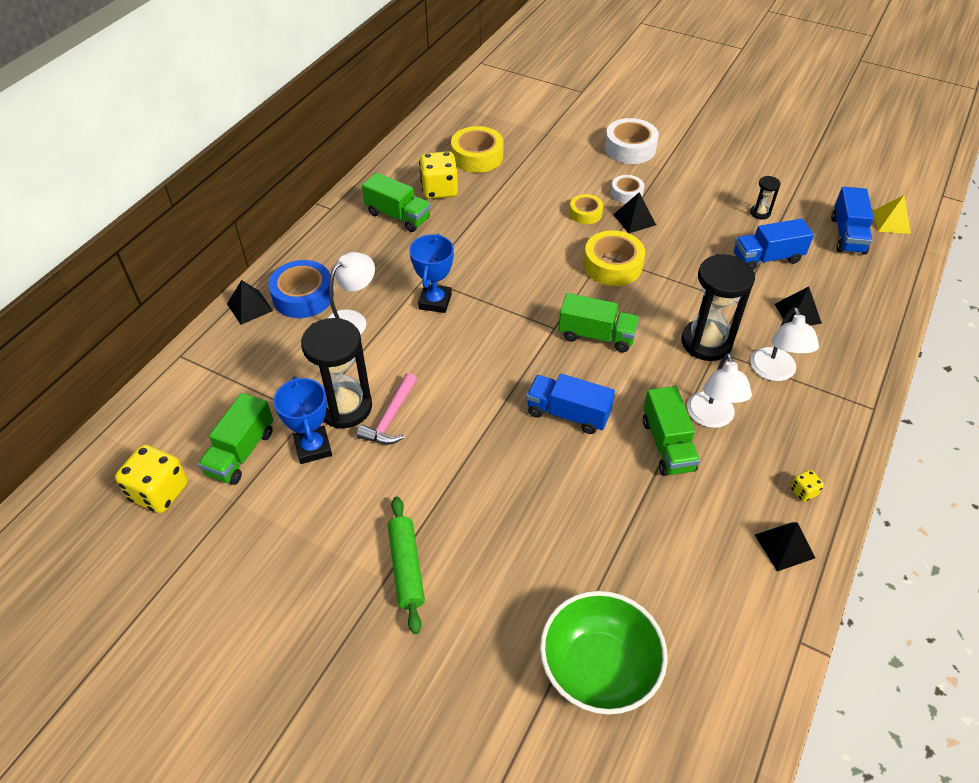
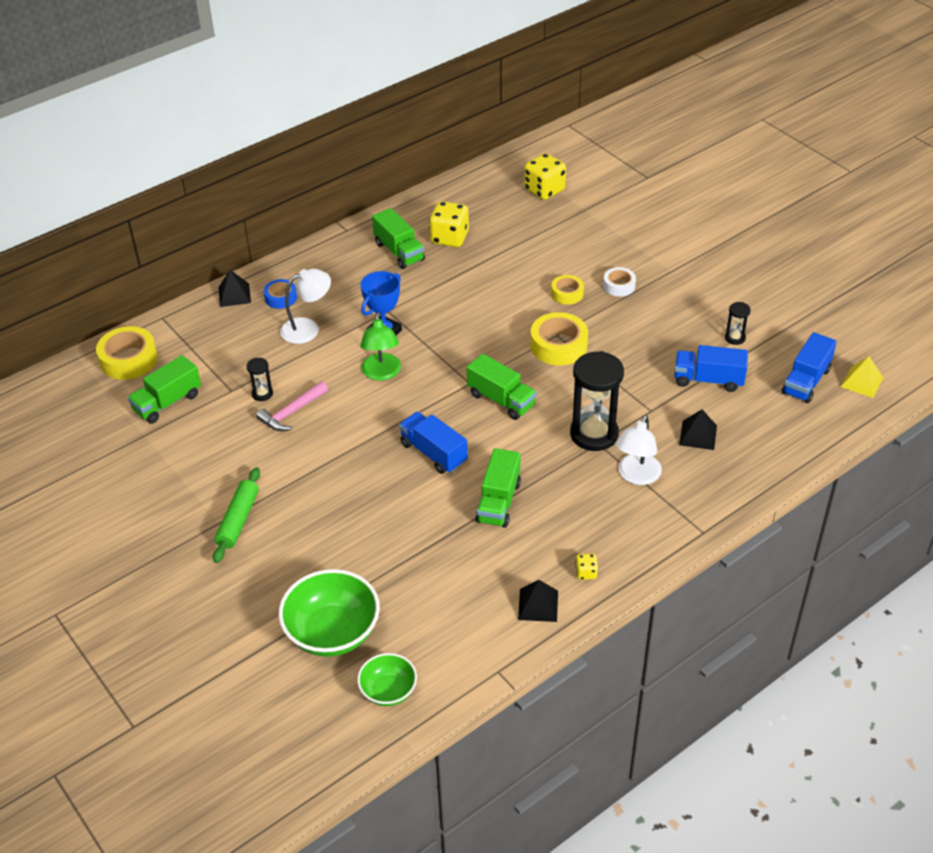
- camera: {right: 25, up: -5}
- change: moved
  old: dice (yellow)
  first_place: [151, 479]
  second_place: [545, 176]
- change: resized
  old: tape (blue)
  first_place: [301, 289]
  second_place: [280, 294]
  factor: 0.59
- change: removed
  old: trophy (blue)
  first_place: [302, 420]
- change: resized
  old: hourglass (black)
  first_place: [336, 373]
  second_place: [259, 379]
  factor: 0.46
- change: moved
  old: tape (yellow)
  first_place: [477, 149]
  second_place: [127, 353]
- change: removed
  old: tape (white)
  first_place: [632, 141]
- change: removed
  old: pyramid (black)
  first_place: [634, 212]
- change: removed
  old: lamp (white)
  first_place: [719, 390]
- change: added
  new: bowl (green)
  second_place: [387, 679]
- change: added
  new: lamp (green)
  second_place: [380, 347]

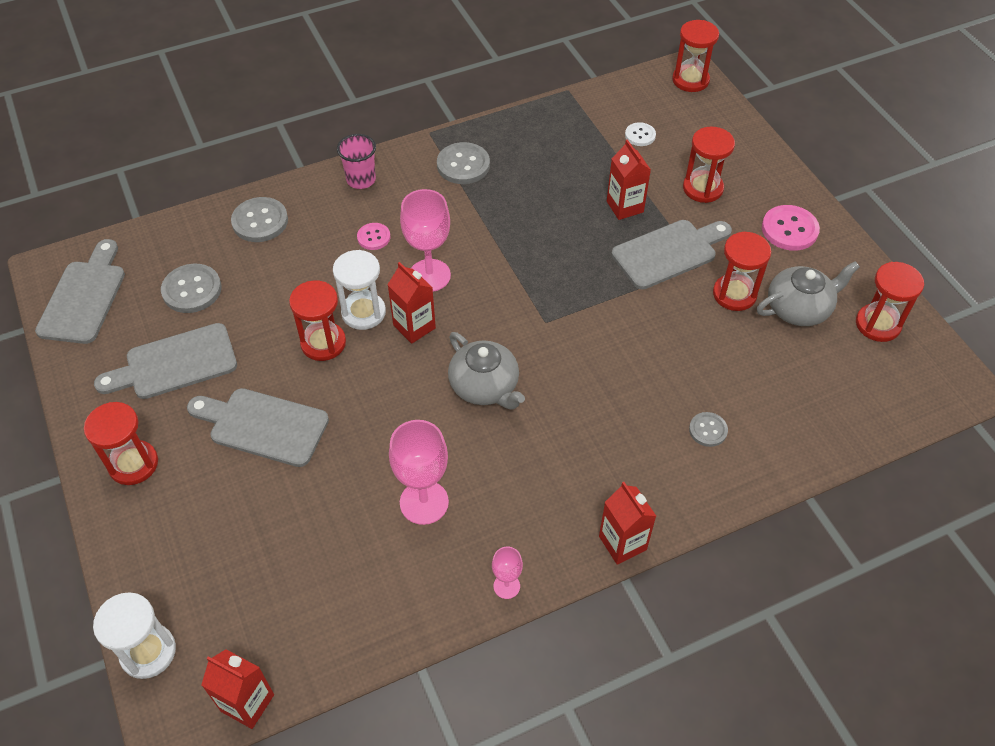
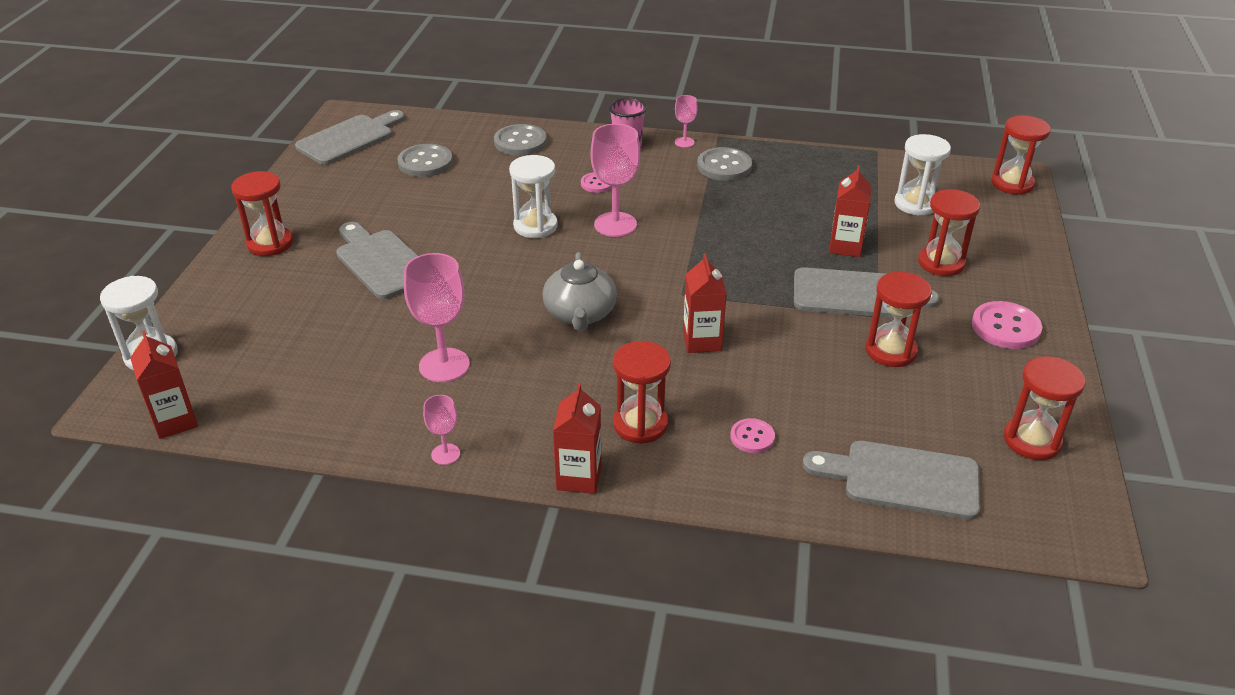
- camera: {right: 35, up: -15}
- change: moved
  old: cutting board (grey)
  first_place: [165, 361]
  second_place: [891, 480]
- change: moved
  old: hourglass (red)
  first_place: [317, 320]
  second_place: [642, 392]
- change: moved
  old: carton (red)
  first_place: [412, 303]
  second_place: [705, 303]
- change: replaced
  old: button (white)
  new: hourglass (white)
  first_place: [640, 134]
  second_place: [923, 175]
- change: recoloured
  old: button (grey)
  new: button (pink)
  first_place: [708, 429]
  second_place: [752, 435]
- change: removed
  old: teapot (grey)
  first_place: [808, 293]
- change: added
  new: goblet (pink)
  second_place: [686, 121]

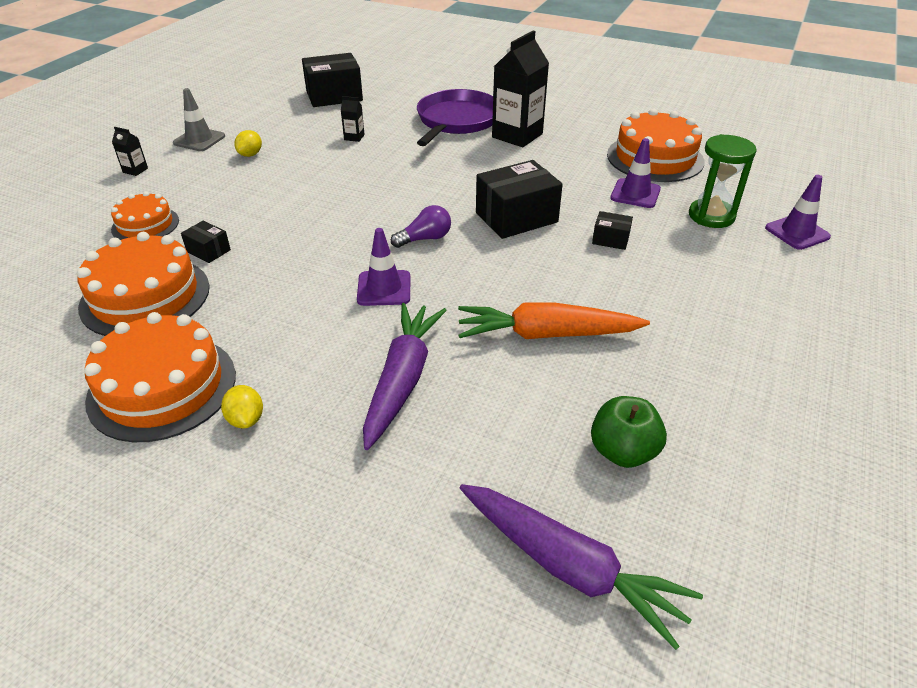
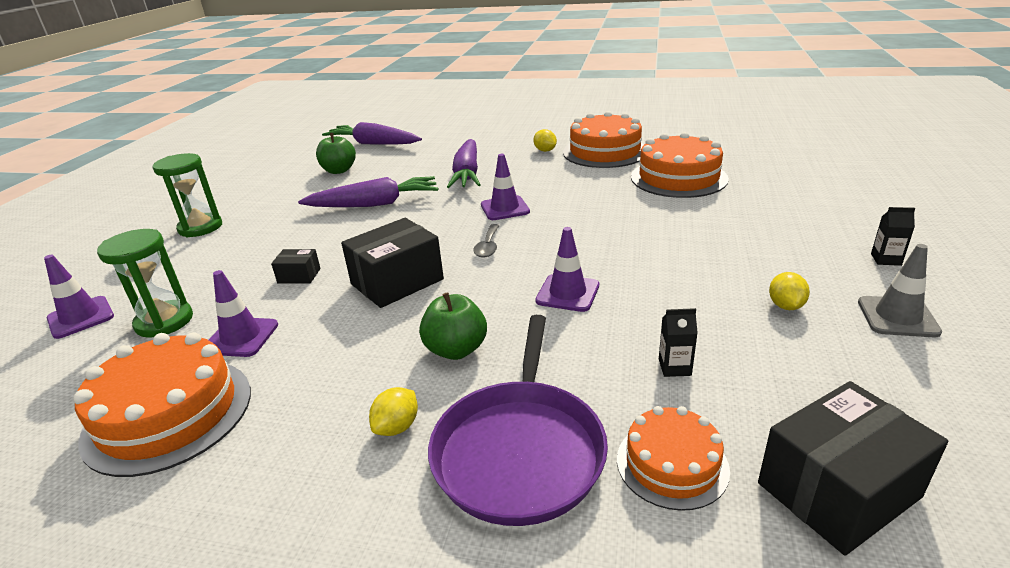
- camera: {right: 170, up: -10}
- change: moved
  old: cake (orange)
  first_place: [145, 215]
  second_place: [673, 458]
- change: removed
  old: box (black)
  first_place: [206, 242]
- change: replaced
  old: light bulb (purple)
  new: spoon (grey)
  first_place: [421, 226]
  second_place: [486, 241]
- change: recoloured
  old: carrot (orange)
  new: carrot (purple)
  first_place: [554, 320]
  second_place: [368, 191]
- change: replaced
  old: carton (black)
  new: lemon (yellow)
  first_place: [520, 88]
  second_place: [393, 411]
- change: added
  new: hourglass (green)
  second_place: [187, 195]
- change: added
  new: apple (green)
  second_place: [453, 326]
- change: added
  new: traffic cone (purple)
  second_place: [567, 269]

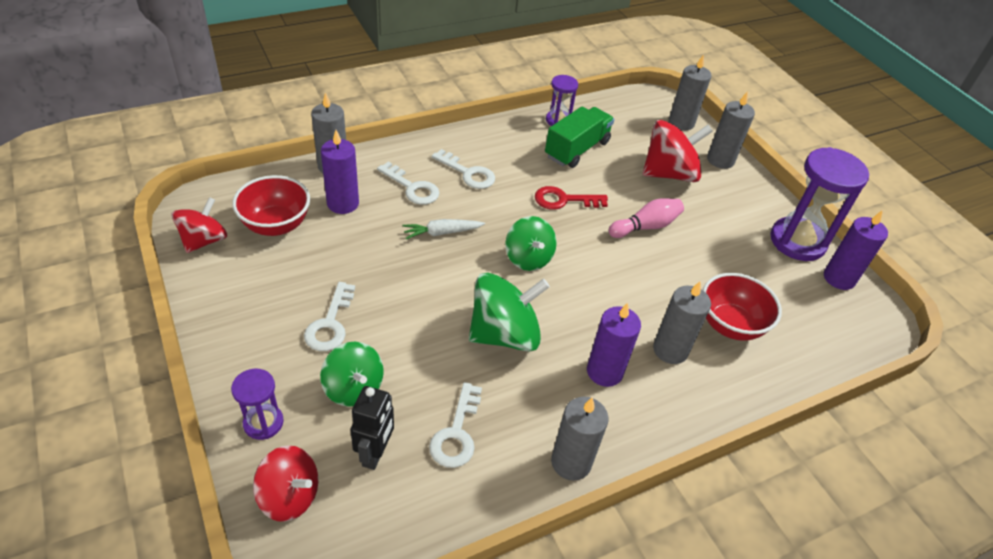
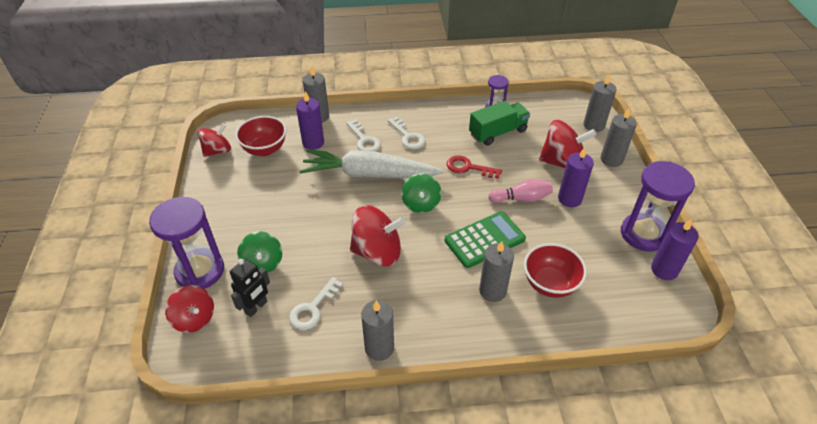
- camera: {right: 25, up: 0}
- change: resized
  old: hourglass (purple)
  first_place: [257, 404]
  second_place: [186, 243]
  factor: 1.9
- change: removed
  old: key (white)
  first_place: [329, 316]
- change: resized
  old: carrot (white)
  first_place: [443, 229]
  second_place: [372, 163]
  factor: 2.39
- change: recoloured
  old: spinning top (green)
  new: spinning top (red)
  first_place: [509, 312]
  second_place: [378, 235]
- change: moved
  old: candle (purple)
  first_place: [614, 345]
  second_place: [576, 177]
- change: added
  new: calculator (green)
  second_place: [485, 239]

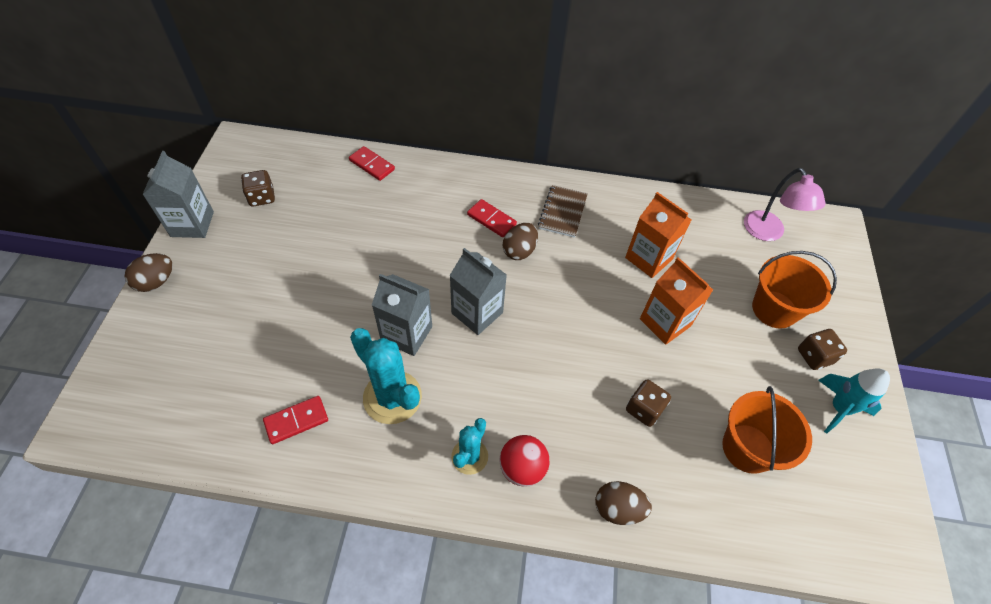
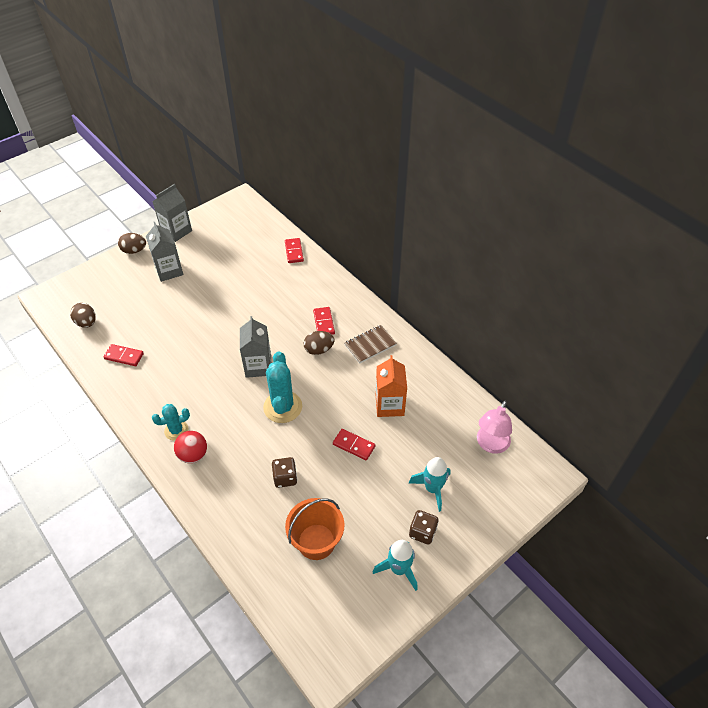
- camera: {right: 45, up: -5}
- change: removed
  old: dice (brown)
  first_place: [258, 188]
- change: moved
  old: cactus (turquoise)
  first_place: [386, 376]
  second_place: [282, 387]
- change: moved
  old: carton (grey)
  first_place: [402, 315]
  second_place: [164, 252]
- change: moved
  old: egg (brown)
  first_place: [623, 503]
  second_place: [83, 315]
- change: replaced
  old: carton (orange)
  new: domino (red)
  first_place: [676, 301]
  second_place: [354, 444]
- change: replaced
  old: bucket (orange)
  new: rocket (turquoise)
  first_place: [794, 290]
  second_place: [430, 484]

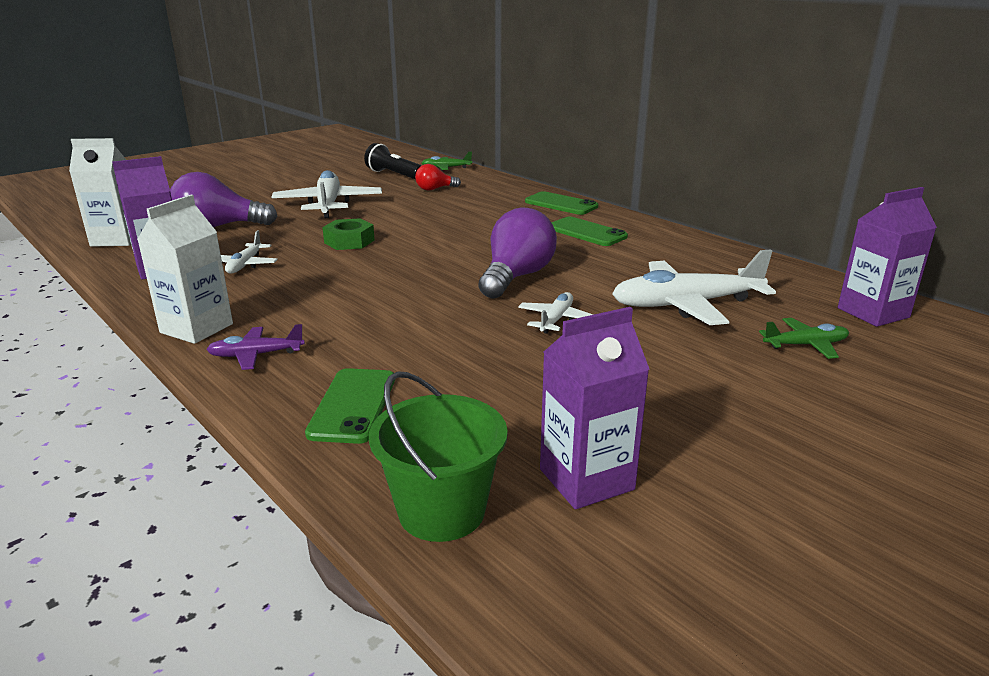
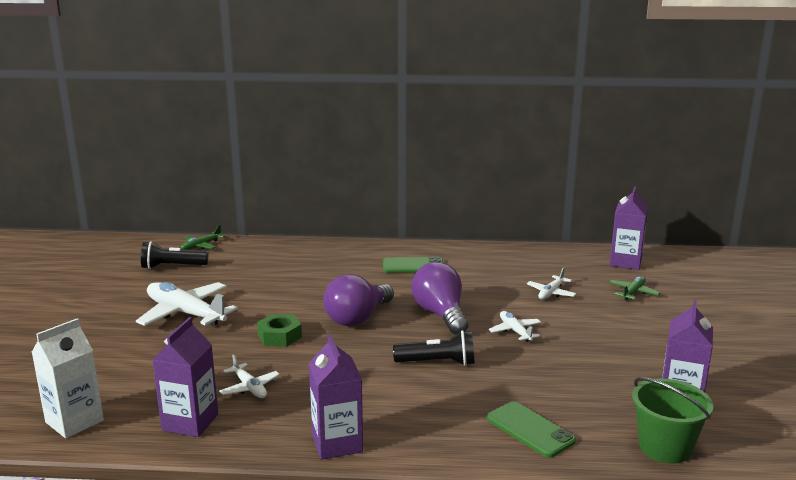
- camera: {right: -45, up: -5}
- change: recoloured
  old: carton (white)
  new: carton (purple)
  first_place: [185, 269]
  second_place: [336, 397]
- change: moved
  old: light bulb (purple)
  first_place: [223, 199]
  second_place: [358, 300]
- change: removed
  old: plane (purple)
  first_place: [255, 347]
- change: removed
  old: light bulb (red)
  first_place: [438, 177]
- change: removed
  old: phone (green)
  first_place: [561, 203]
- change: resized
  old: plane (white)
  first_place: [694, 287]
  second_place: [551, 283]
  factor: 0.51
- change: added
  new: flashlight (black)
  second_place: [434, 348]

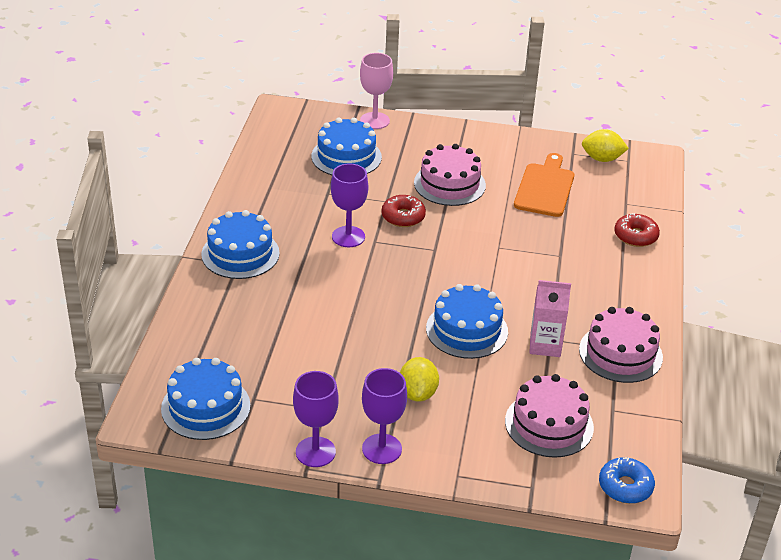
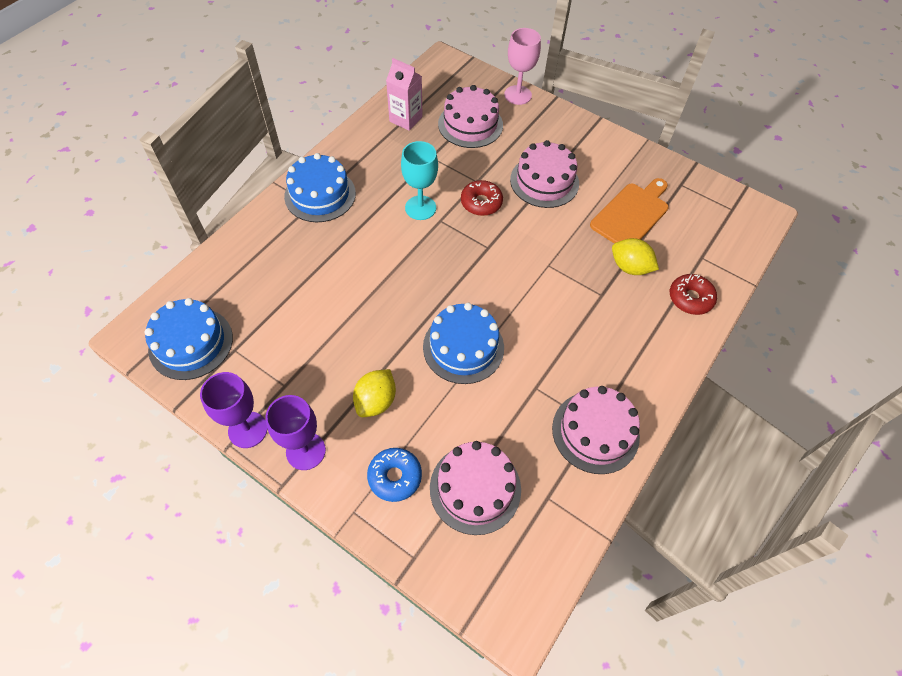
- camera: {right: 25, up: 20}
- change: recoloured
  old: cake (blue)
  new: cake (pink)
  first_place: [346, 146]
  second_place: [470, 116]
- change: recoloured
  old: goblet (purple)
  new: goblet (turquoise)
  first_place: [349, 205]
  second_place: [419, 180]
- change: moved
  old: carton (pink)
  first_place: [550, 318]
  second_place: [404, 94]
- change: moved
  old: lemon (yellow)
  first_place: [605, 145]
  second_place: [635, 256]
- change: moved
  old: donut (blue)
  first_place: [627, 480]
  second_place: [394, 475]

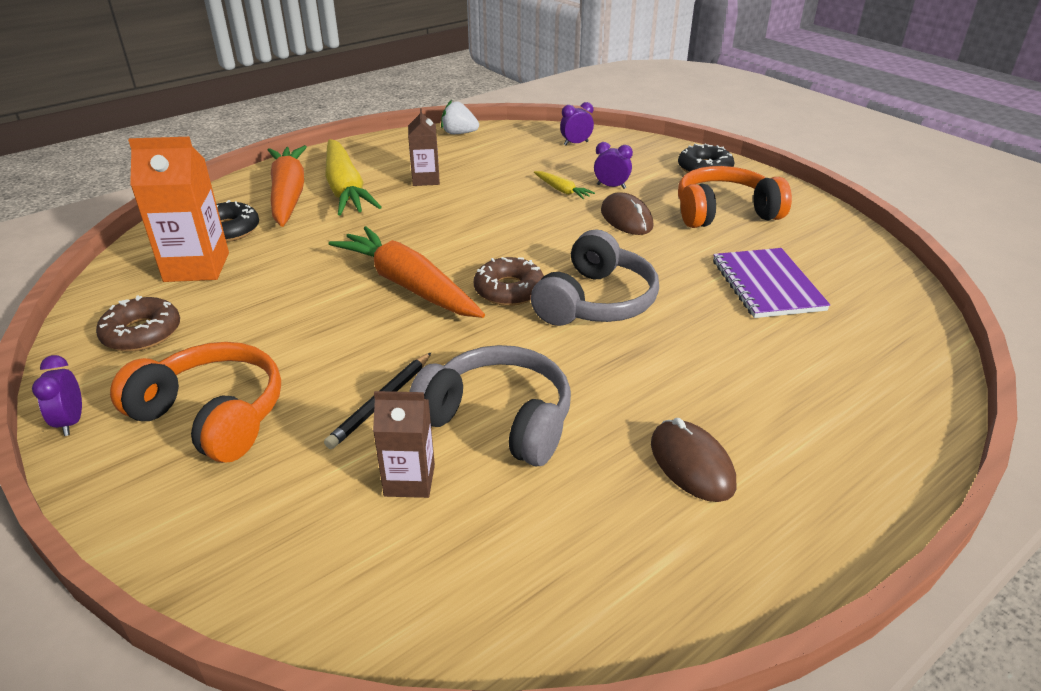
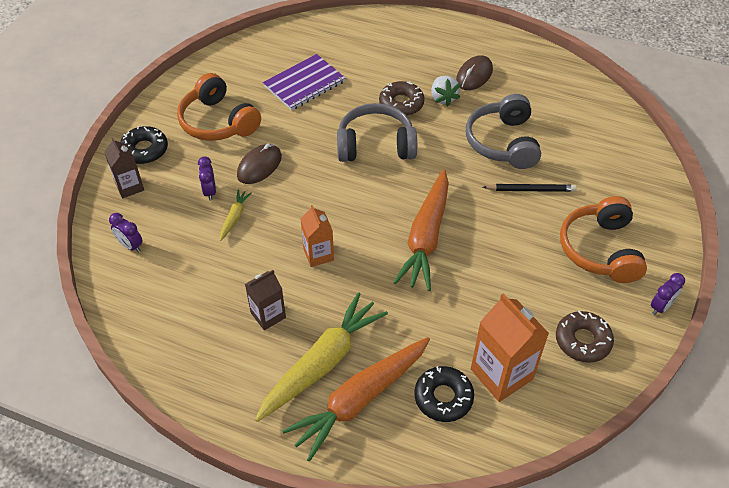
- camera: {right: -120, up: 15}
- change: moved
  old: carton (brown)
  first_place: [404, 444]
  second_place: [124, 167]
- change: moved
  old: strawberry (white)
  first_place: [460, 117]
  second_place: [445, 91]
- change: moved
  old: donut (brown)
  first_place: [509, 281]
  second_place: [401, 98]
- change: added
  new: carton (orange)
  second_place: [317, 236]

